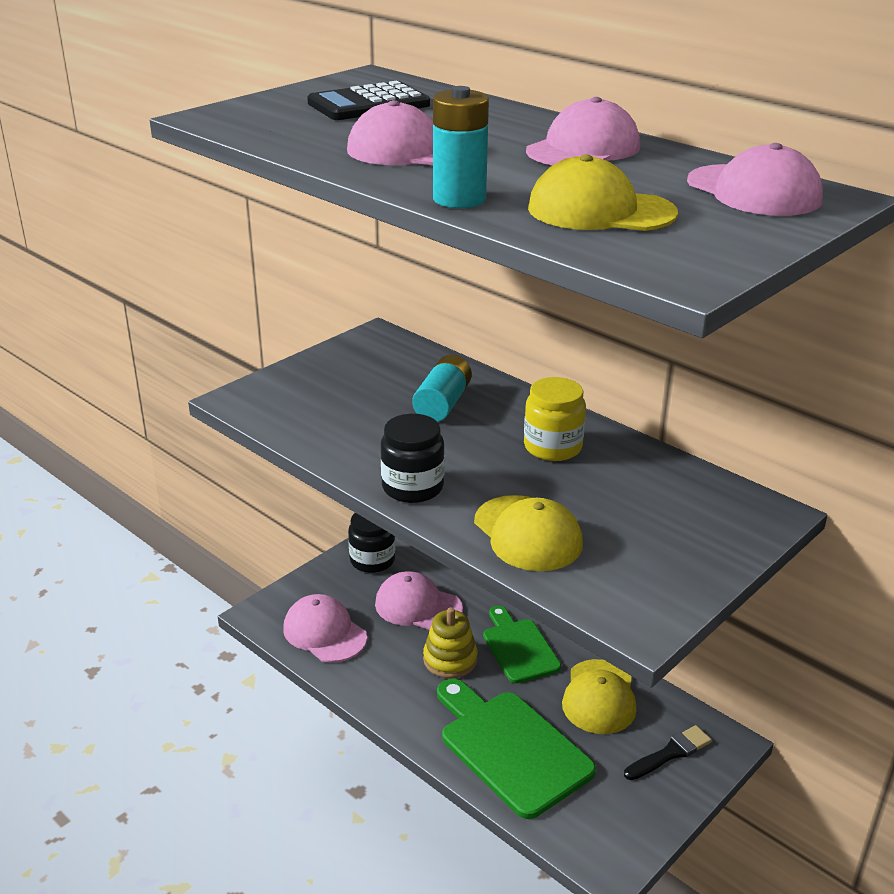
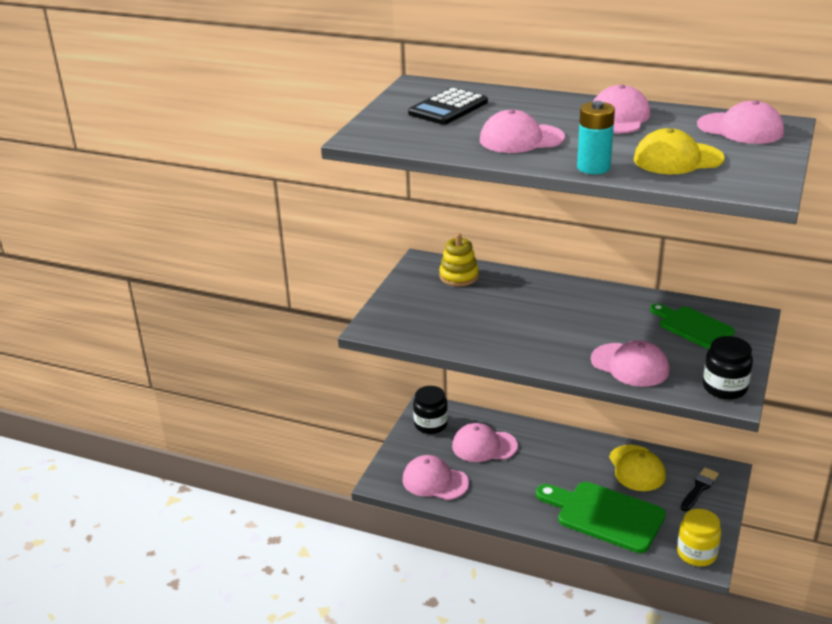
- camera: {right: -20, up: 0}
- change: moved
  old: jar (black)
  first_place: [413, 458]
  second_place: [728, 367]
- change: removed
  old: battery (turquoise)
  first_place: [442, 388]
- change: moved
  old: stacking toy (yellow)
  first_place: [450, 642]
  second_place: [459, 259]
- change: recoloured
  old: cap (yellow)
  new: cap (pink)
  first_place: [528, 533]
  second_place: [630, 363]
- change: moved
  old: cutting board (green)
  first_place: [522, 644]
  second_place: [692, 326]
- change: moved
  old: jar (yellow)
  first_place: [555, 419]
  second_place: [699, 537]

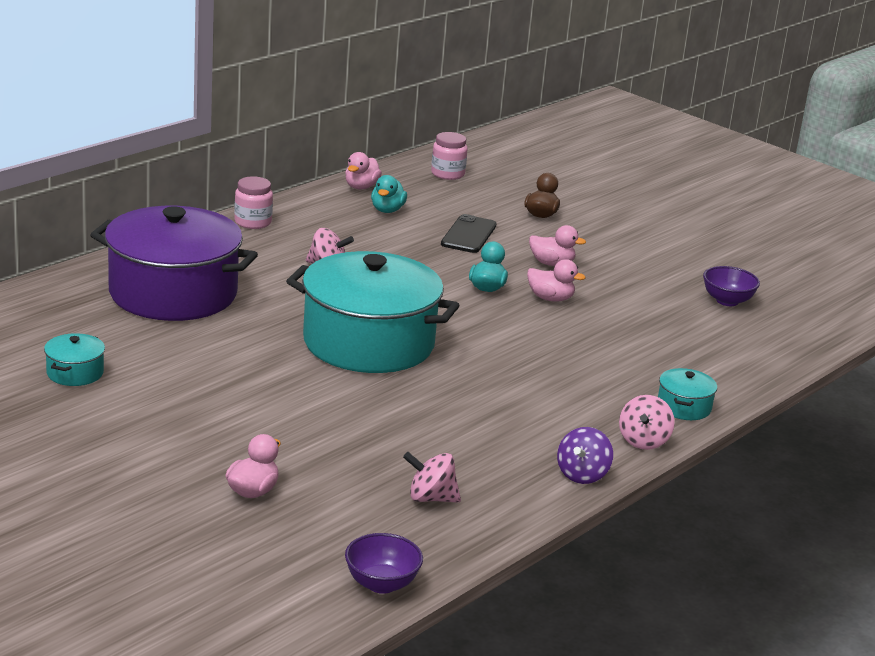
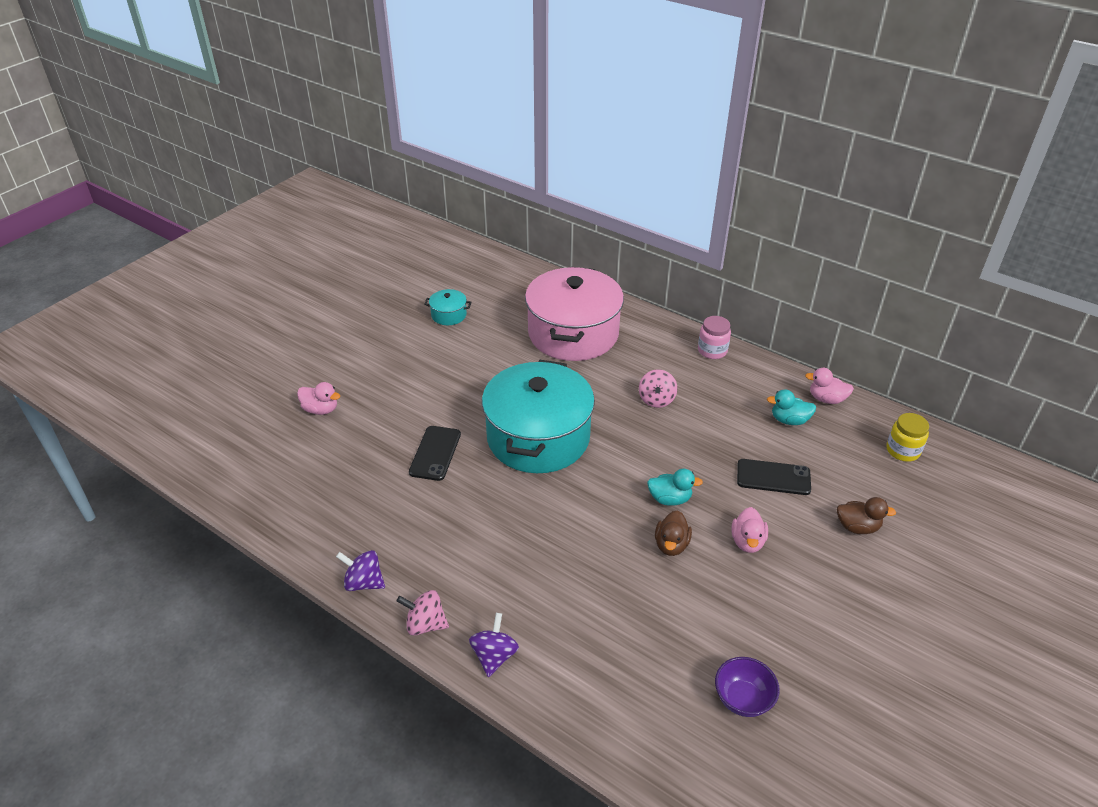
- camera: {right: 85, up: 15}
- change: recoloured
  old: pot (purple)
  new: pot (pink)
  first_place: [174, 263]
  second_place: [574, 314]
- change: removed
  old: bowl (purple)
  first_place: [384, 563]
- change: removed
  old: spinning top (pink)
  first_place: [432, 477]
- change: recoloured
  old: jar (pink)
  new: jar (yellow)
  first_place: [449, 156]
  second_place: [907, 437]
- change: recoloured
  old: duck (pink)
  new: duck (brown)
  first_place: [556, 280]
  second_place: [673, 533]
- change: replaced
  old: pot (turquoise)
  new: spinning top (purple)
  first_place: [687, 394]
  second_place: [494, 645]
- change: added
  new: phone (black)
  second_place: [435, 453]

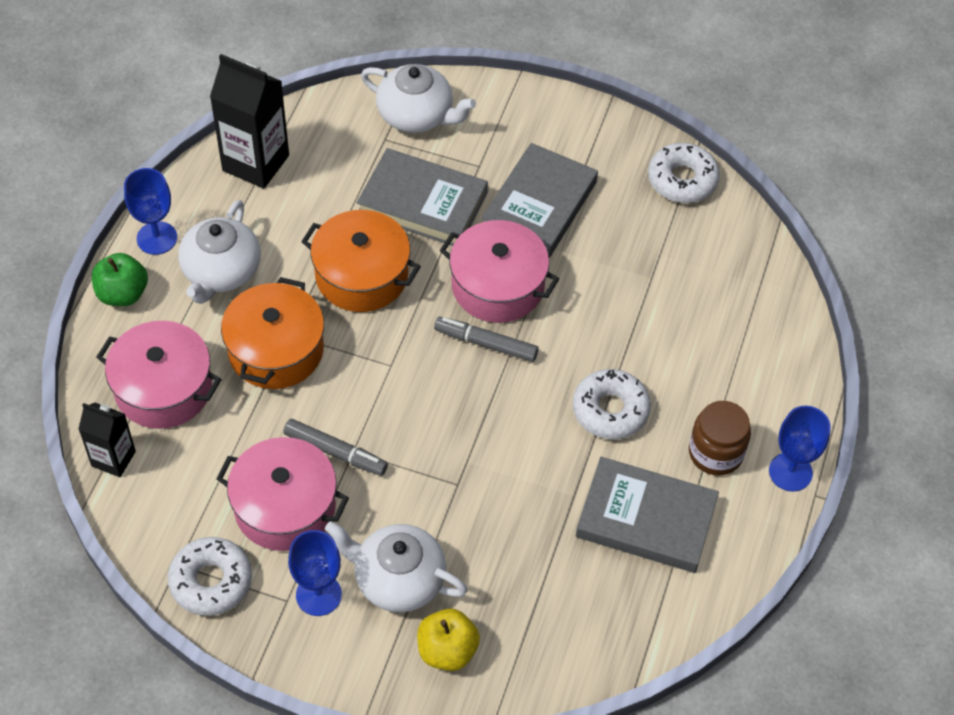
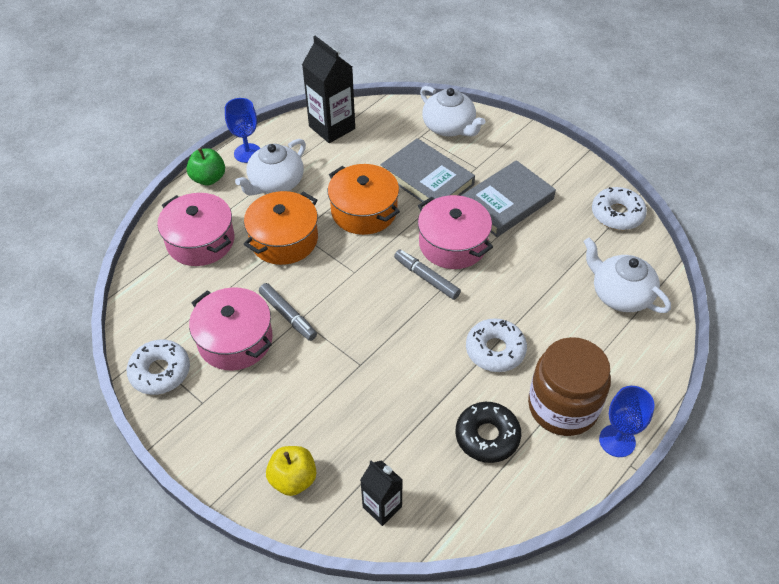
- camera: {right: 25, up: -5}
- change: moved
  old: carton (black)
  first_place: [107, 440]
  second_place: [381, 493]
- change: removed
  old: goblet (blue)
  first_place: [315, 573]
- change: moved
  old: teapot (white)
  first_place: [396, 566]
  second_place: [627, 275]
- change: replaced
  old: book (grey)
  new: donut (black)
  first_place: [647, 515]
  second_place: [488, 432]
- change: resized
  old: jar (brown)
  first_place: [720, 438]
  second_place: [569, 386]
  factor: 1.58

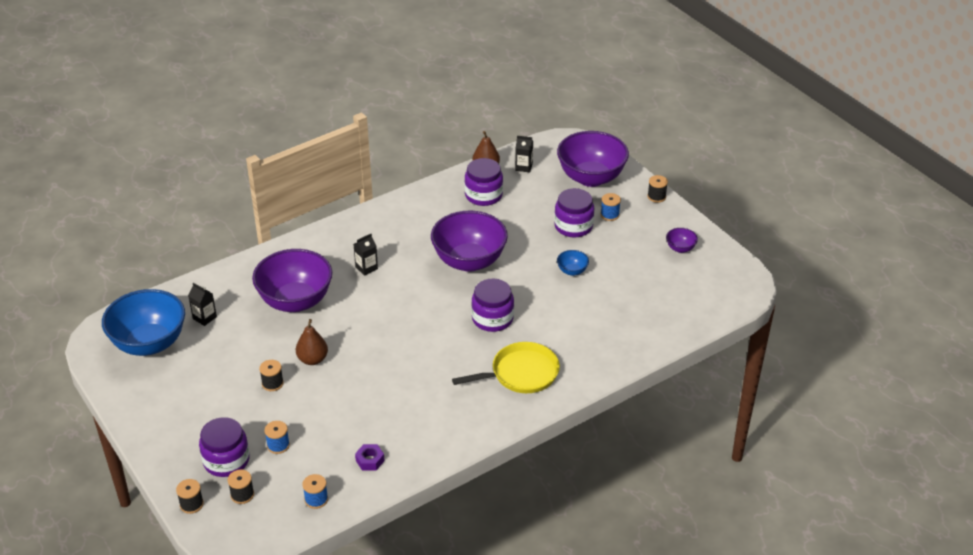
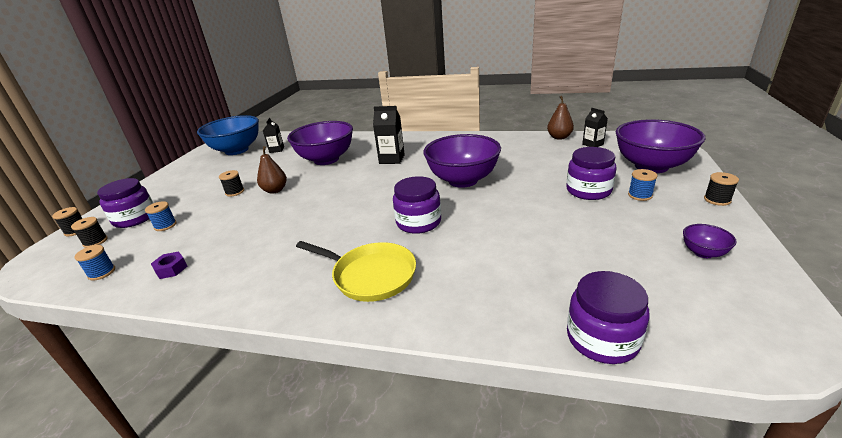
- camera: {right: 50, up: -10}
- change: resized
  old: carton (black)
  first_place: [366, 255]
  second_place: [389, 135]
  factor: 1.54
- change: moved
  old: jar (purple)
  first_place: [483, 182]
  second_place: [608, 317]
- change: removed
  old: bowl (blue)
  first_place: [573, 263]

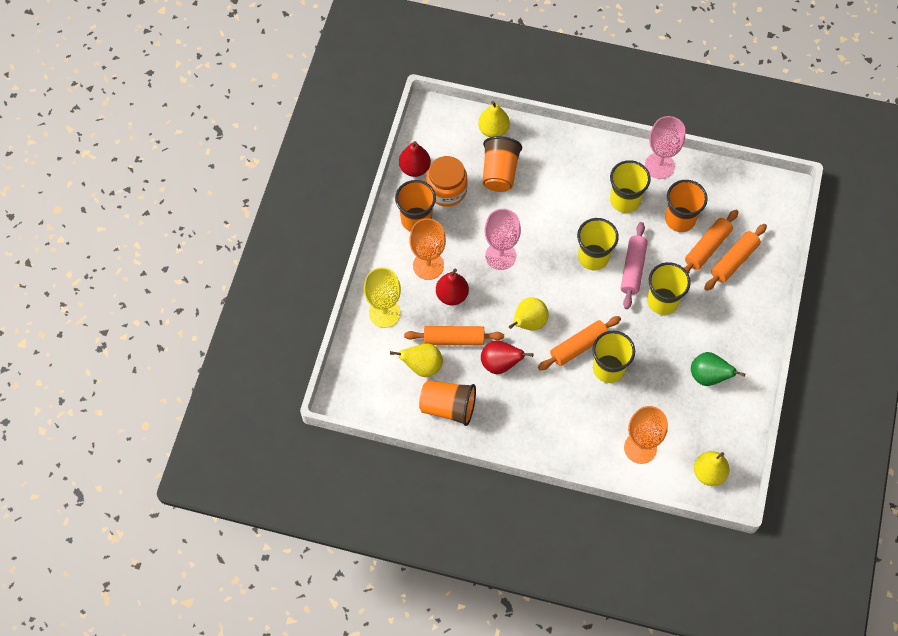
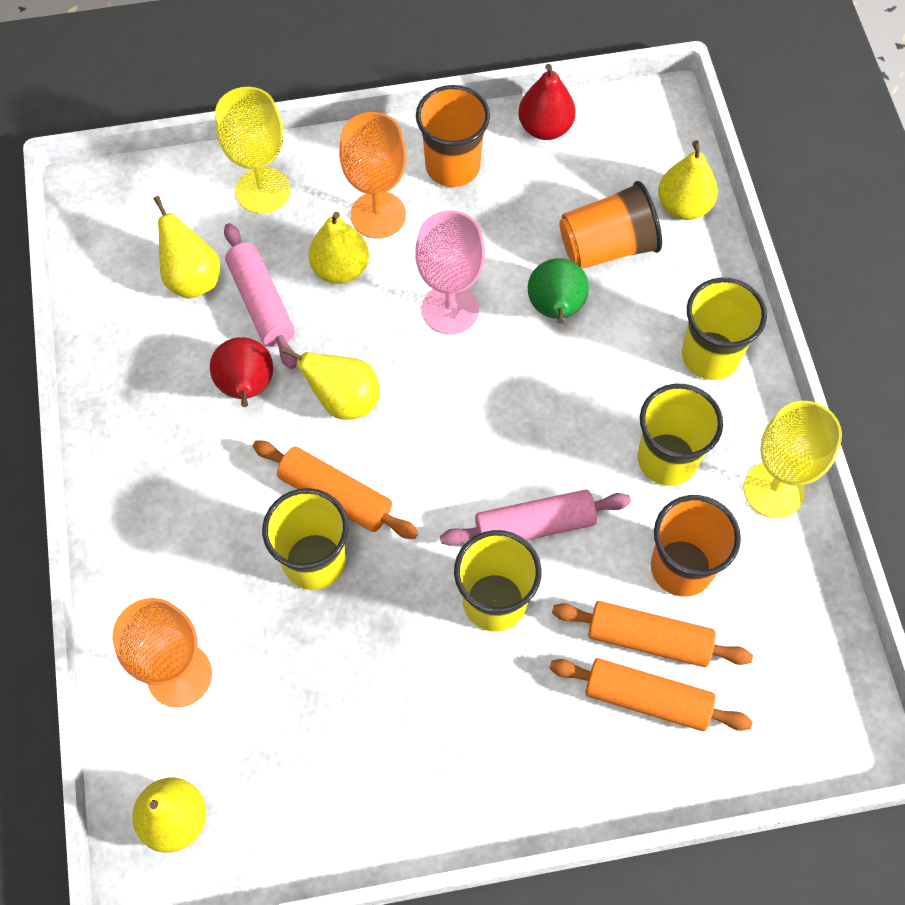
- camera: {right: 65, up: 0}
- change: recoloured
  old: rolling pin (orange)
  new: rolling pin (pink)
  first_place: [454, 335]
  second_place: [260, 296]
- change: removed
  old: cup (orange)
  first_place: [447, 403]
- change: removed
  old: jar (orange)
  first_place: [447, 181]
- change: recoloured
  old: pear (red)
  new: pear (yellow)
  first_place: [452, 287]
  second_place: [339, 248]
- change: moved
  old: cup (yellow)
  first_place: [598, 244]
  second_place: [724, 329]
- change: recoloured
  old: goblet (pink)
  new: goblet (yellow)
  first_place: [665, 147]
  second_place: [792, 459]
- change: moved
  old: pear (green)
  first_place: [718, 369]
  second_place: [558, 291]

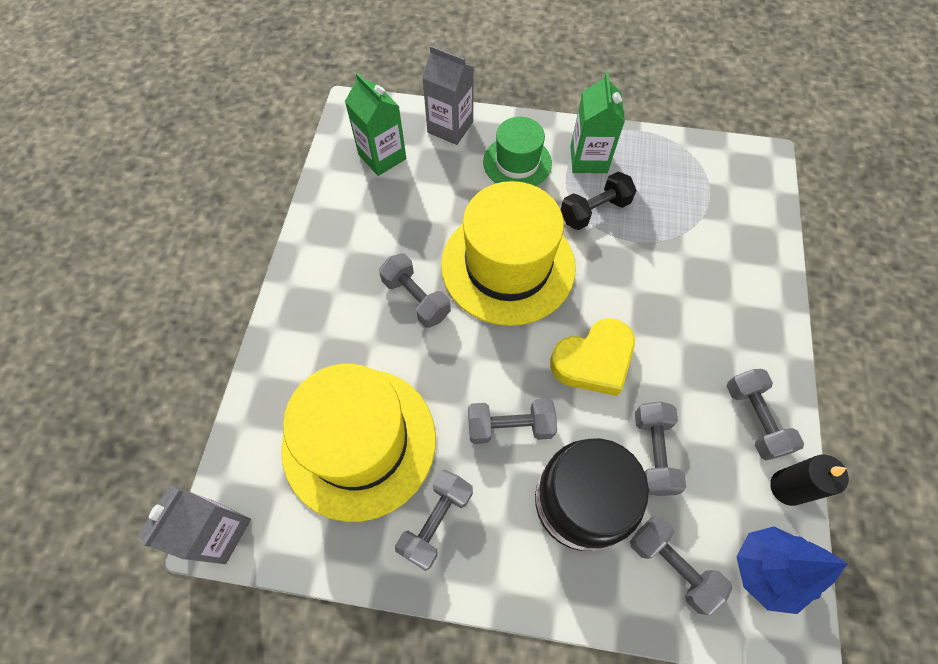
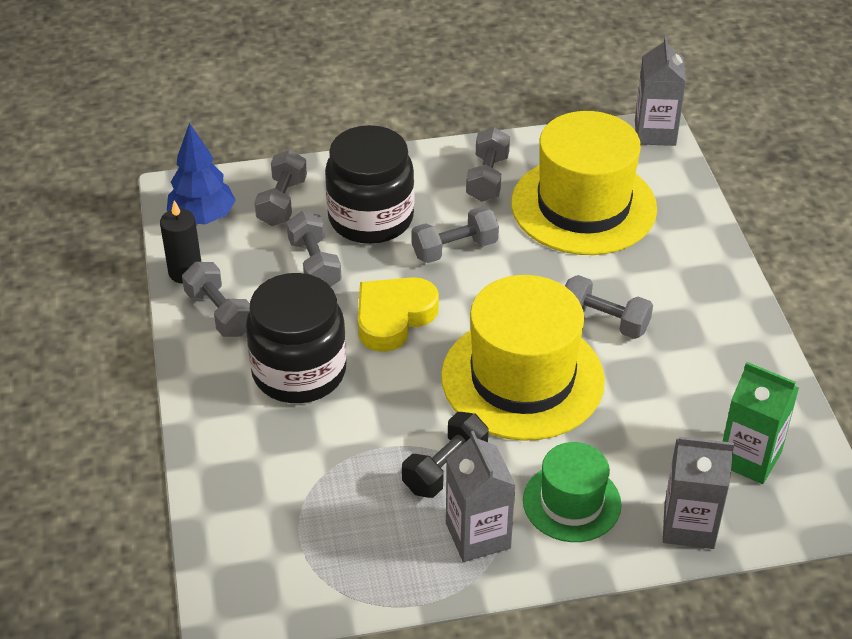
- camera: {right: 160, up: -20}
- change: recoloured
  old: carton (green)
  new: carton (grey)
  first_place: [598, 122]
  second_place: [481, 496]
- change: turned
  old: dumbbell (grey)
  first_place: [681, 565]
  second_place: [280, 188]
  degrees: 75
- change: added
  new: jar (black)
  second_place: [296, 338]

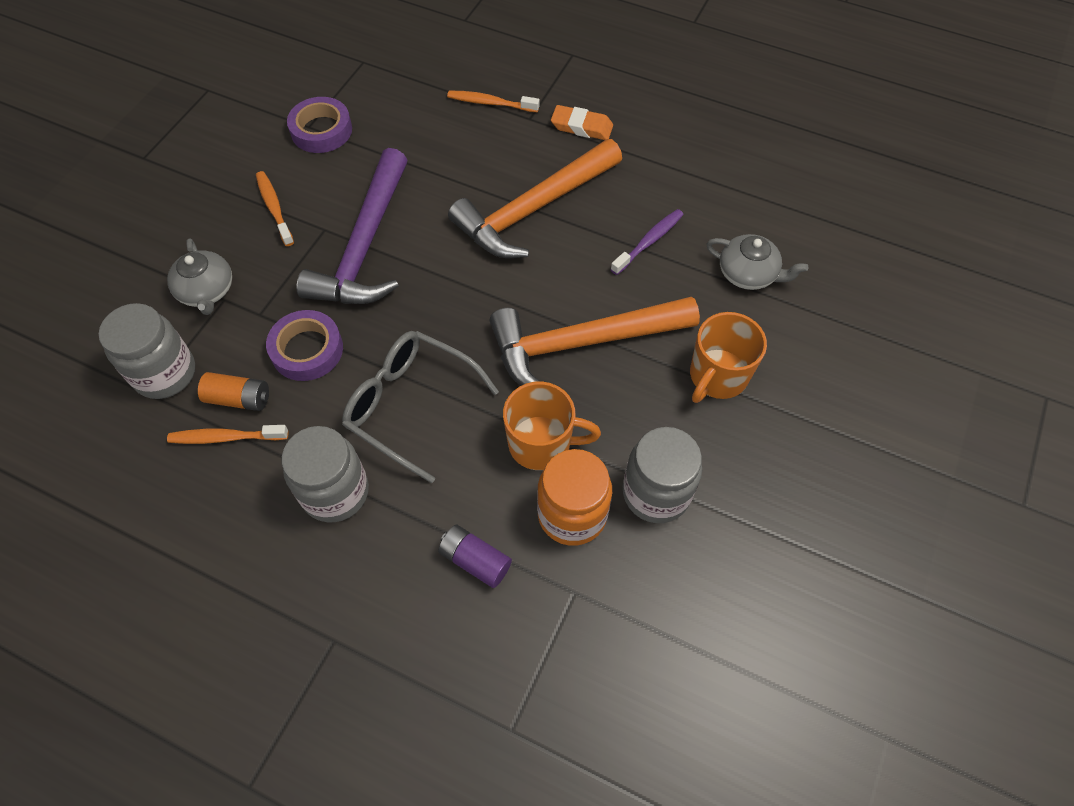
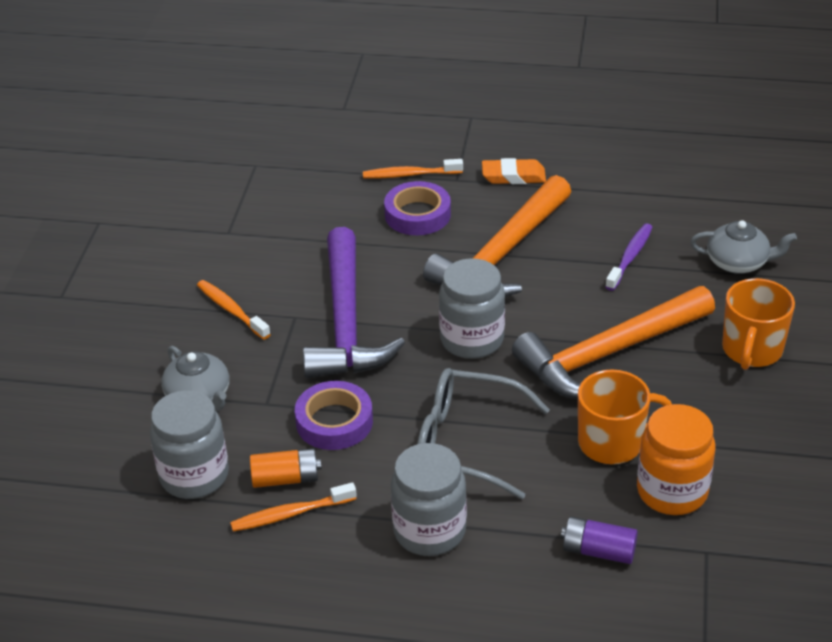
- camera: {right: -15, up: -20}
- change: moved
  old: tape (purple)
  first_place: [319, 125]
  second_place: [417, 208]
- change: moved
  old: jar (grey)
  first_place: [662, 475]
  second_place: [472, 308]

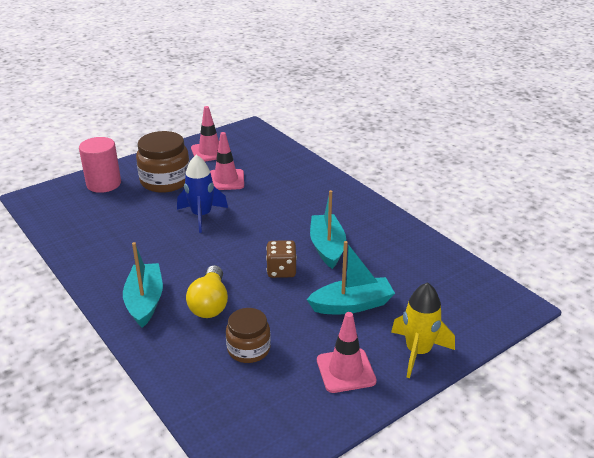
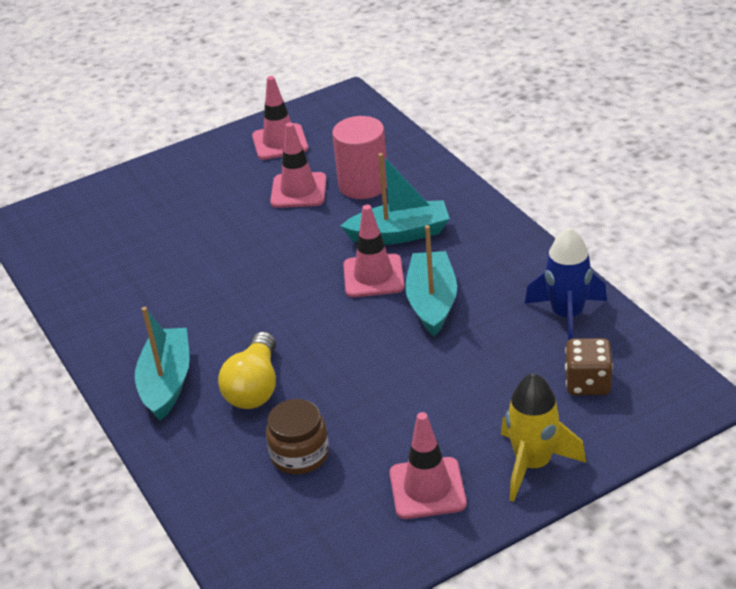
- camera: {right: 10, up: 5}
- change: moved
  old: cylinder (pink)
  first_place: [100, 165]
  second_place: [359, 157]
- change: removed
  old: jar (brown)
  first_place: [163, 162]
- change: moved
  old: rocket (blue)
  first_place: [202, 194]
  second_place: [566, 283]
- change: moved
  old: dice (brown)
  first_place: [281, 259]
  second_place: [589, 366]
- change: moved
  old: boat (turquoise)
  first_place: [350, 277]
  second_place: [395, 199]
- change: added
  new: traffic cone (pink)
  second_place: [374, 251]

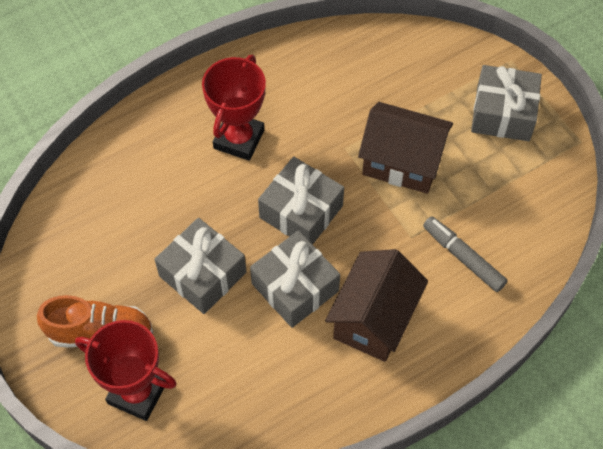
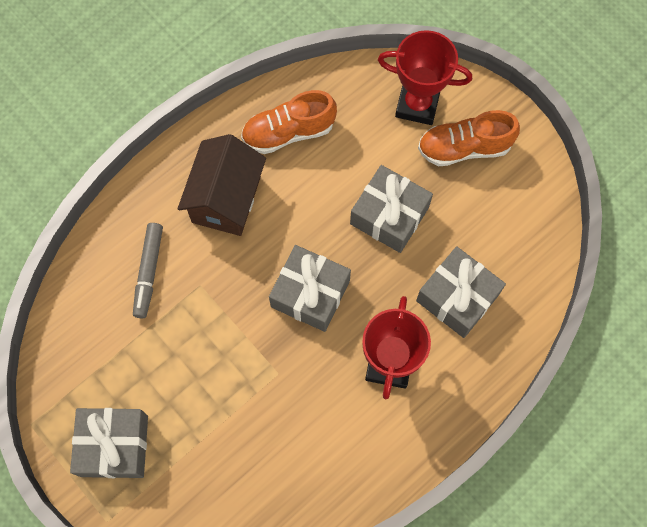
- camera: {right: 170, up: 10}
- change: moved
  old: gift (grey)
  first_place: [295, 279]
  second_place: [461, 292]
- change: removed
  old: house (brown)
  first_place: [405, 148]
- change: turned
  old: marker (grey)
  first_place: [465, 254]
  second_place: [148, 270]
  degrees: 60
- change: added
  new: shoe (orange)
  second_place: [289, 122]

